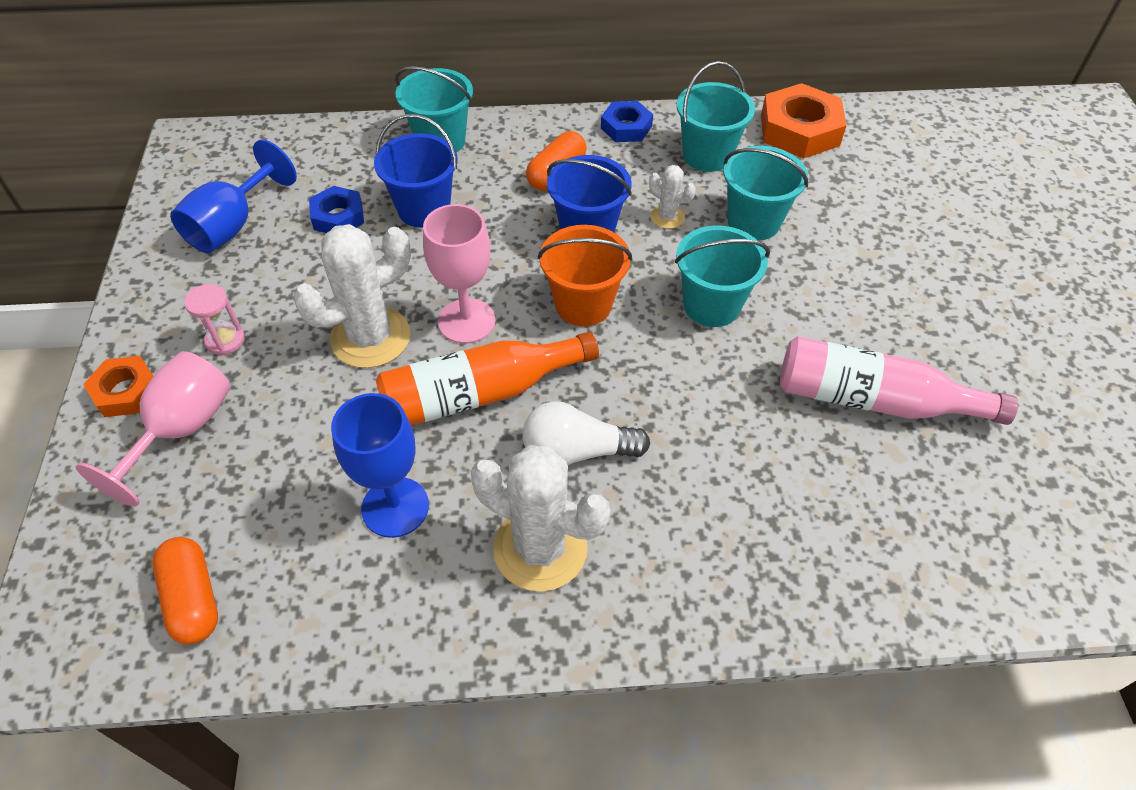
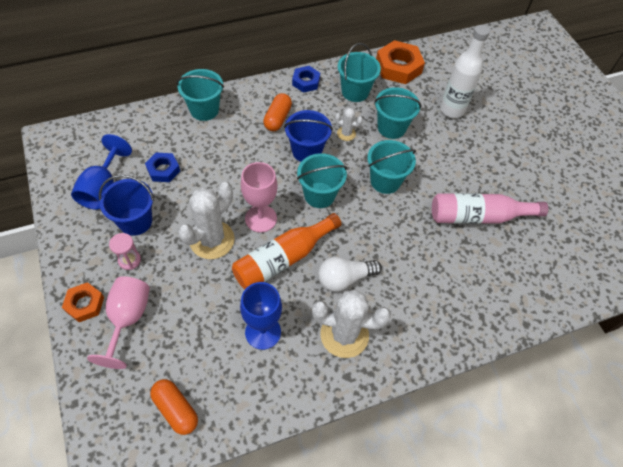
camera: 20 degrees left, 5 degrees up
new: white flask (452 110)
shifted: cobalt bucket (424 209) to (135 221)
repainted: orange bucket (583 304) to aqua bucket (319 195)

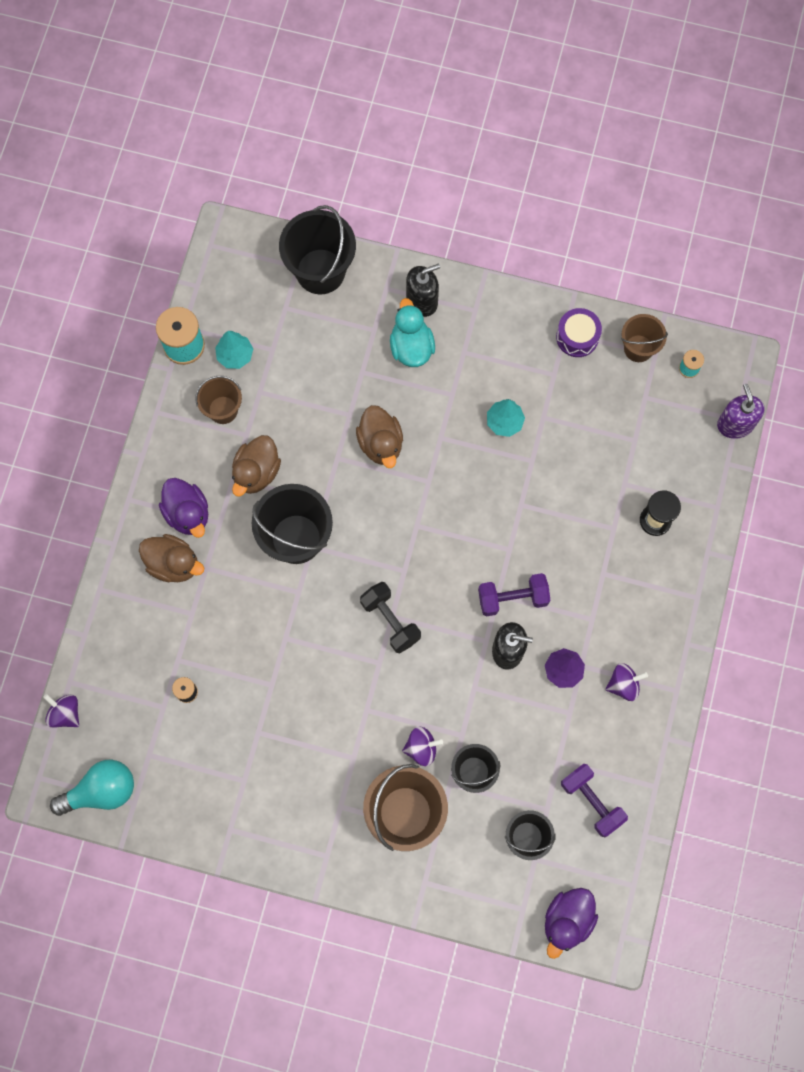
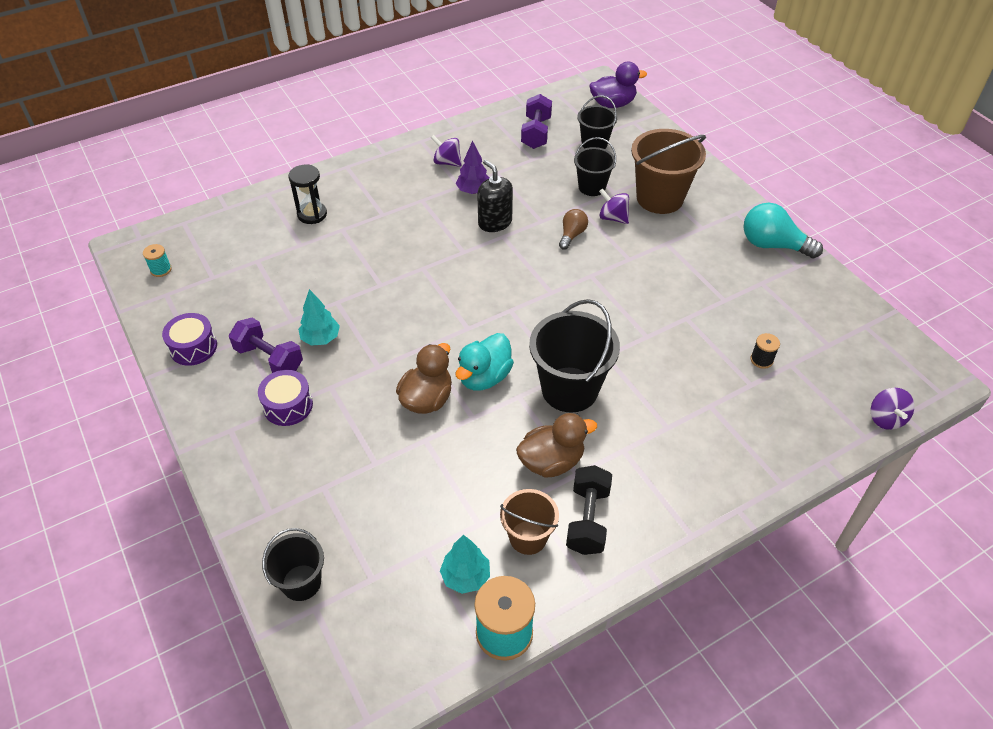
camera: 135 degrees left, 25 degrees down
gone: dark brown toy duck (173 564); royal purple toy duck (188 513); ebony pump bottle (422 300); dark brown bucket (638 348); royal purple pump bottle (735 424)
new: royal purple drum (288 406); dark brown bulb (572 235)
shifted: aqua bulb (101 791) to (772 245); ebony dumbbell (390 620) to (587 520); aqua toy duck (411 347) to (484 377); royal purple dumbbell (512 598) to (269 359)
scaled: ebony bucket (320 271) = (301 582) x0.59

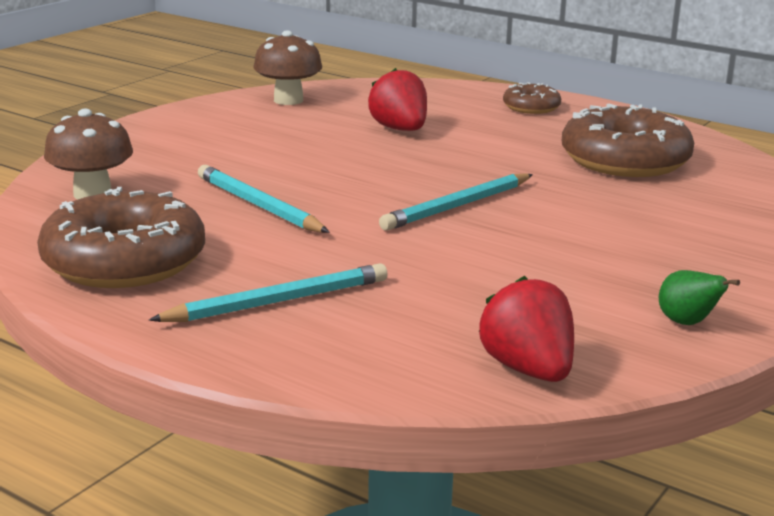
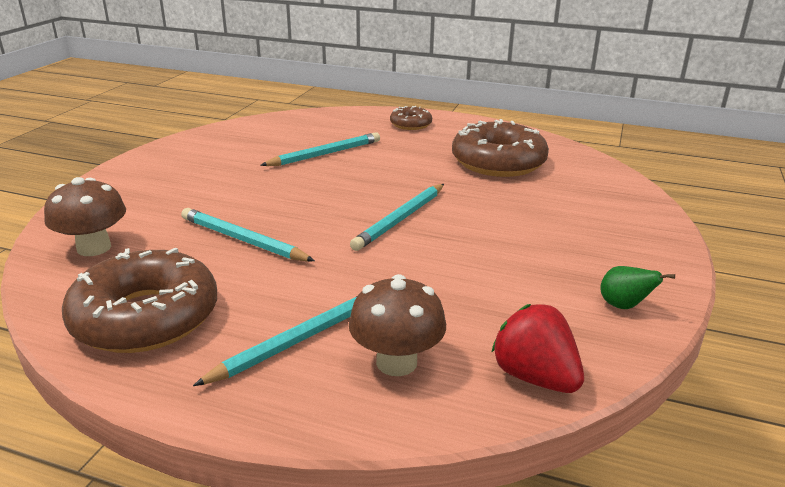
camera: 15 degrees left, 5 degrees up
shifted: dark brown fungus (288 100) to (396 362)
swapped: red toy strawberry (400 129) to aqua lead pencil (325 154)

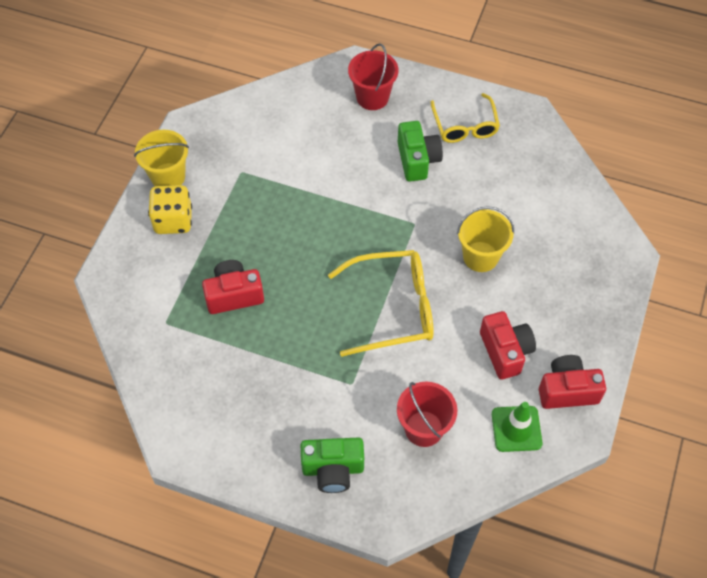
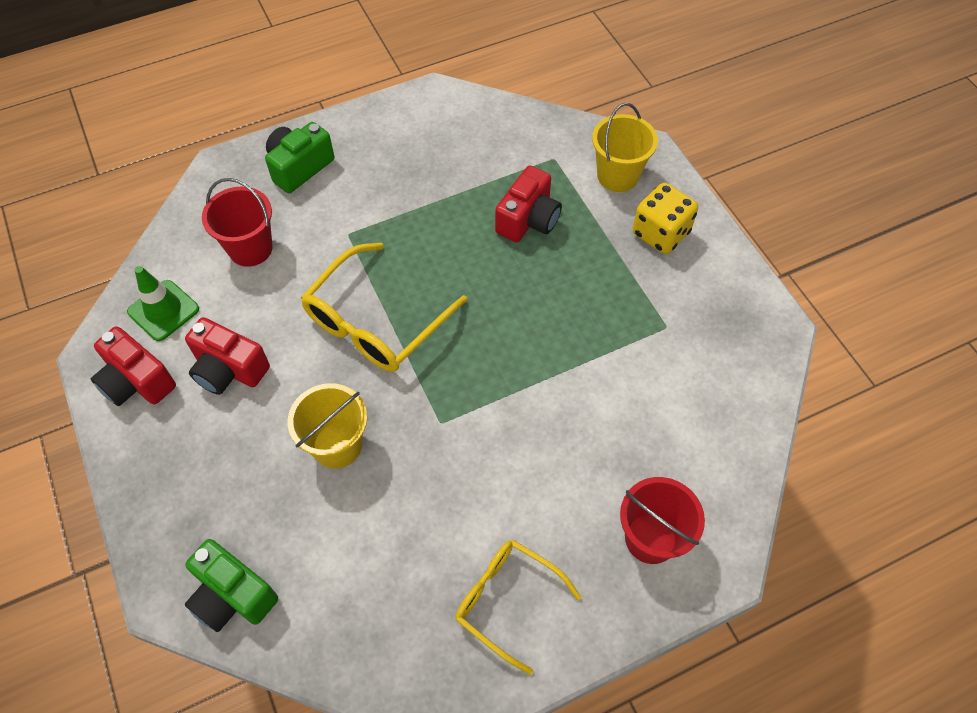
camera: 135 degrees right, 0 degrees up
shifted: bright yellow bucket (168 177) to (617 176); emerald photo camera (417 160) to (232 595)
rotated: red photo camera (567 390) = (137 381) 90 degrees clockwise

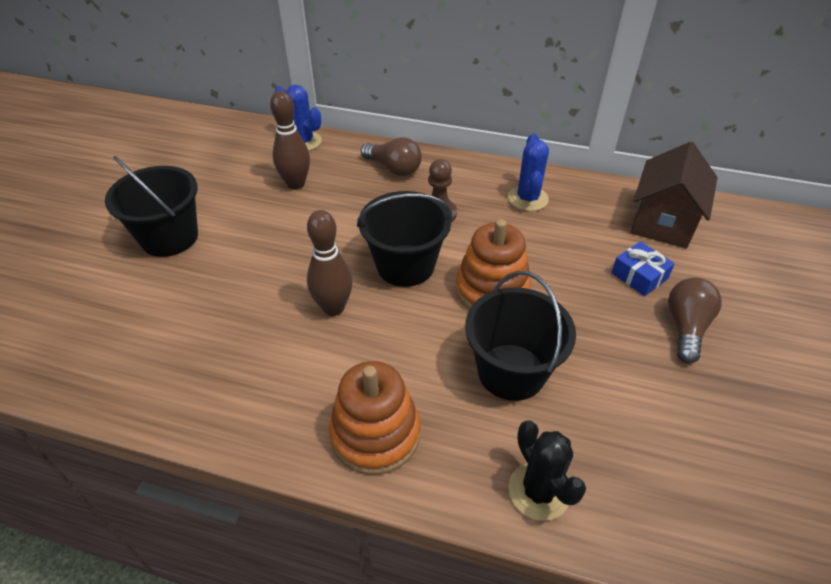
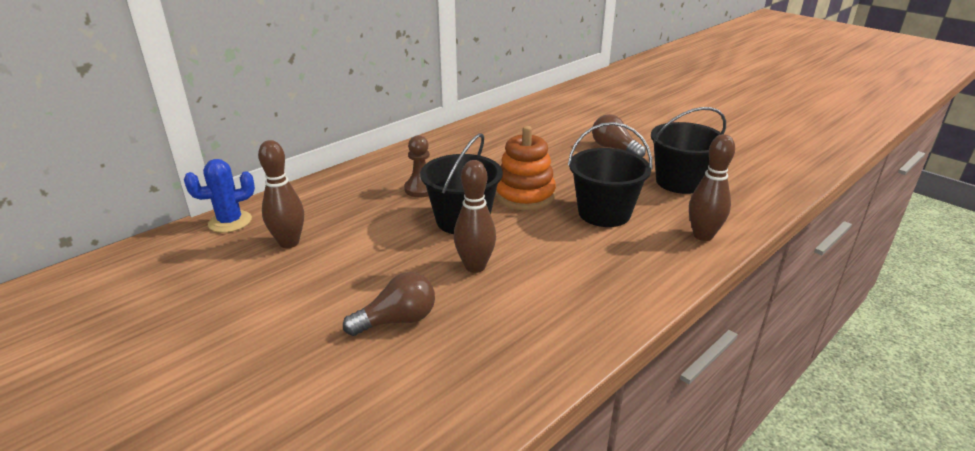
camera: 60 degrees left, 15 degrees down
gone: orange stacking toy (375 434); cobalt prickly plant (527 198); cobalt wrapped gift (639 276); dark brown cottage (663 222)
shifted: ebony bucket (169 237) to (680 182); dark brown bulb (394 168) to (397 320)
swapped: ebony prickly plant (538 491) to dark brown bowling pin (703 235)

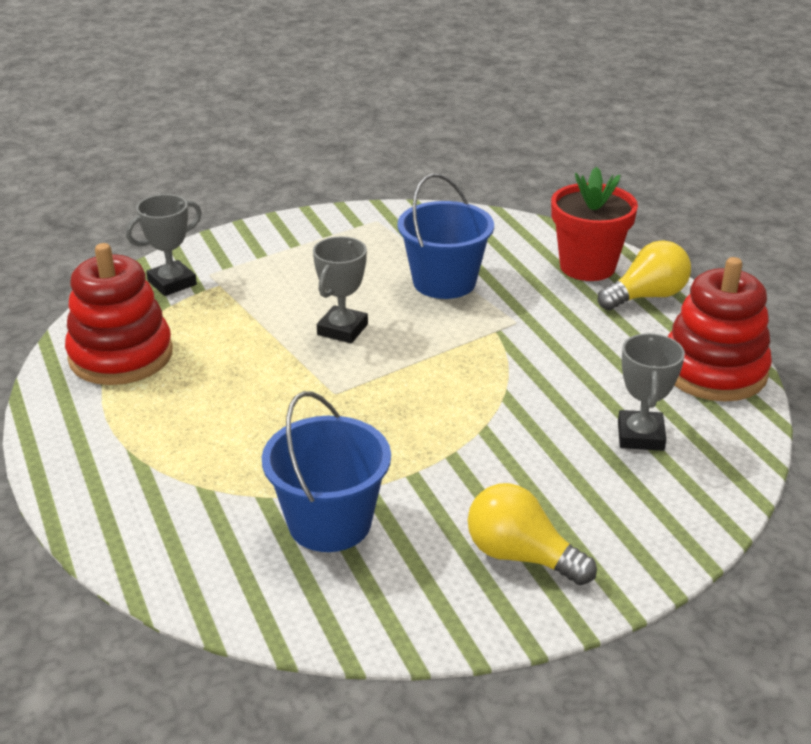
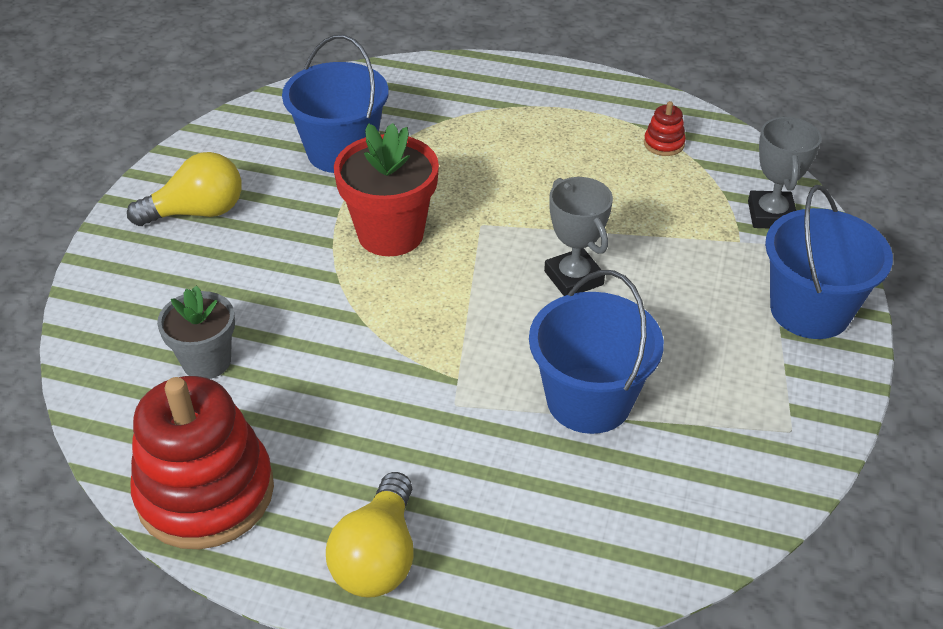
camera: 130 degrees right, 10 degrees up
new: cobalt bucket (810 310)
shifted: red flower pot (587 266) to (390 234)
swapped: grey trophy (640 436) to grey flower pot (206 361)
scaled: red stacking toy (121 356) = (664 144) x0.40

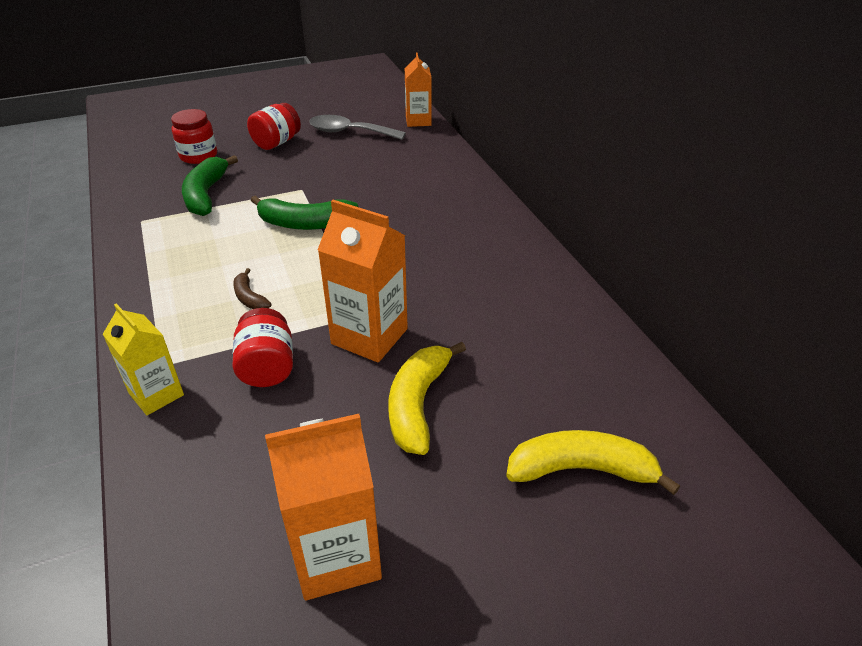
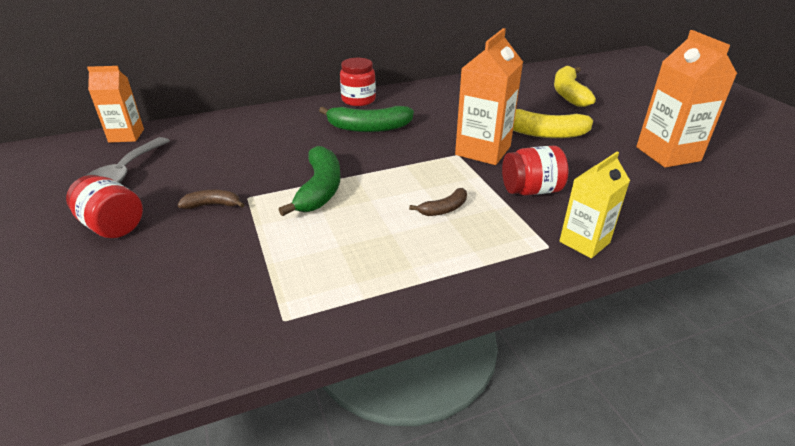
camera: 90 degrees left, 5 degrees down
new: dark brown banana fruit (213 205)
shifted: red preserve jar (198 156) to (358 100); emerald banana fruit (206 195) to (368 128)

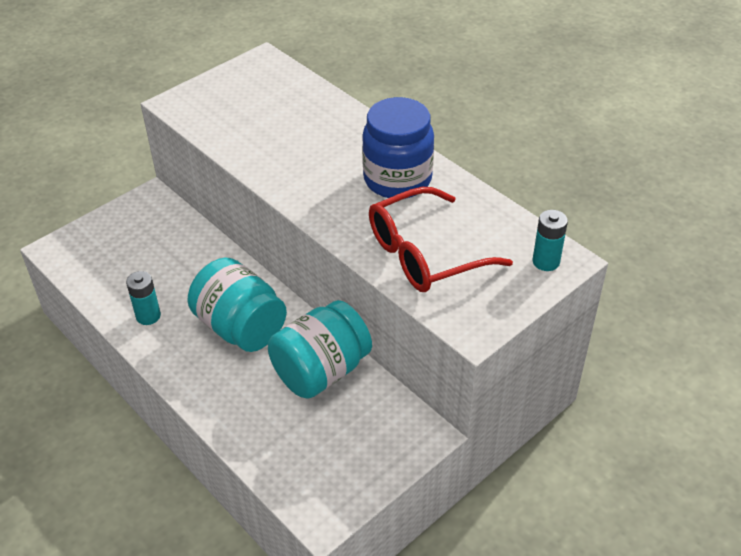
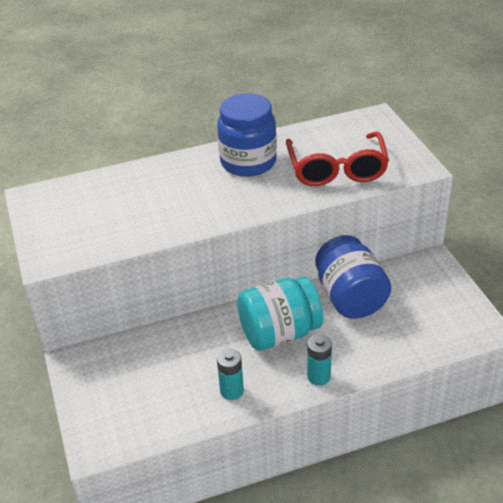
camera: 65 degrees left, 5 degrees down
shifted: aqua battery (546 262) to (319 377)
repainted: aqua preserve jar (321 371) to cobalt preserve jar (350 298)

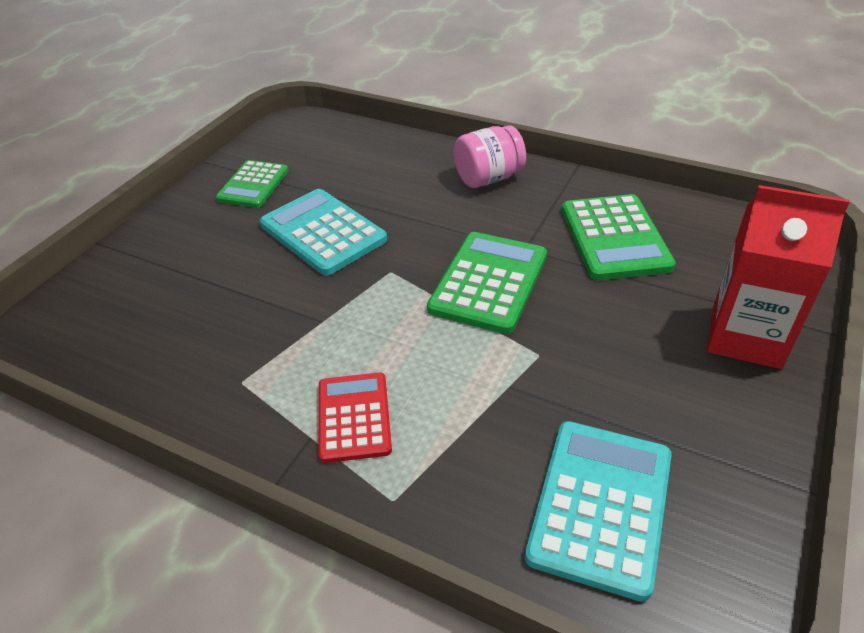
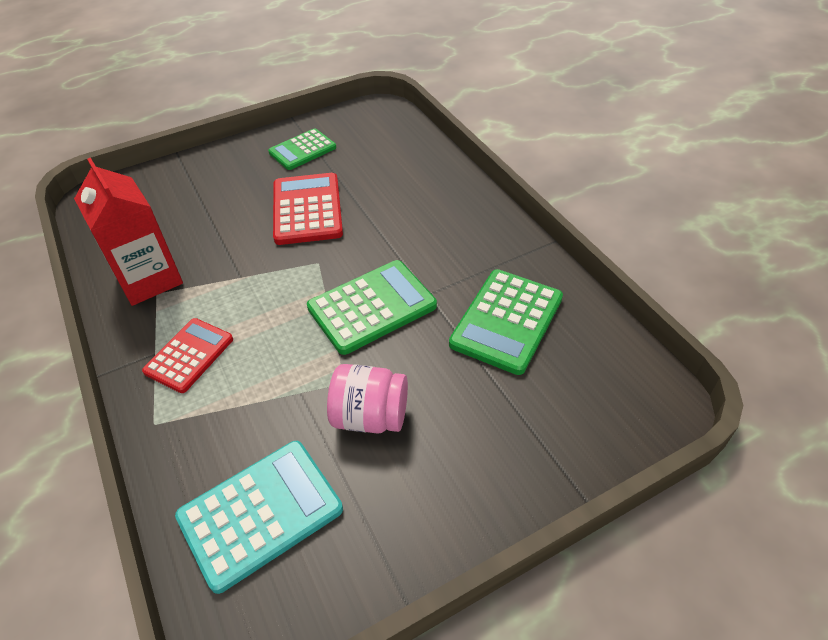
camera: 35 degrees right, 5 degrees up
shifted: rosy preserve jar (488 178) to (370 416); red carton (746 337) to (149 279)
repainted: aqua pocket calculator (323 232) to red pocket calculator (307 209)

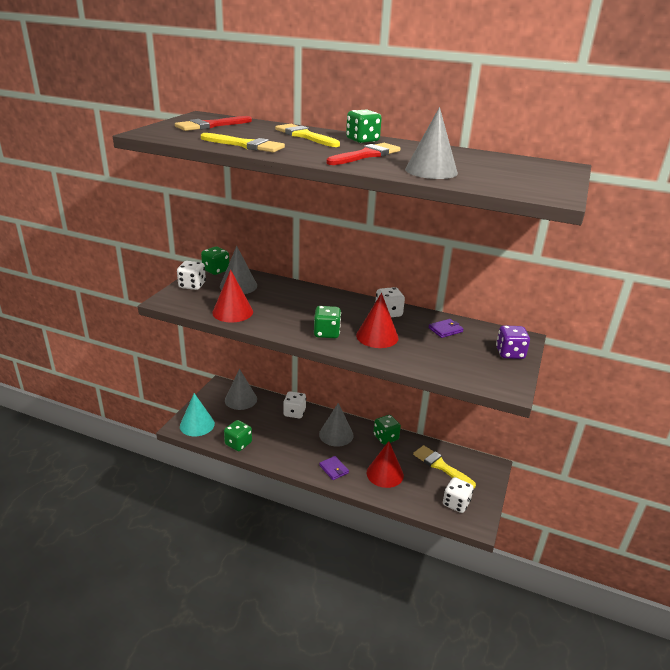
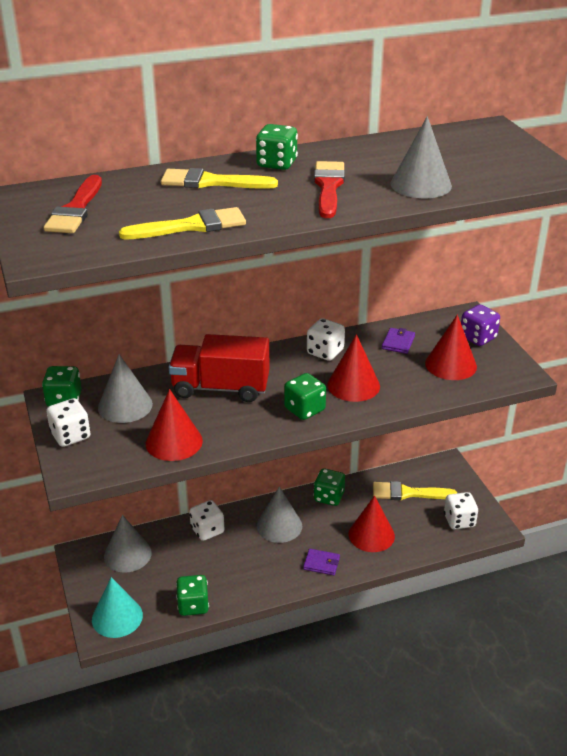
camera: 40 degrees left, 5 degrees up
new: red toy truck (220 388); red solid cone (450 365)

